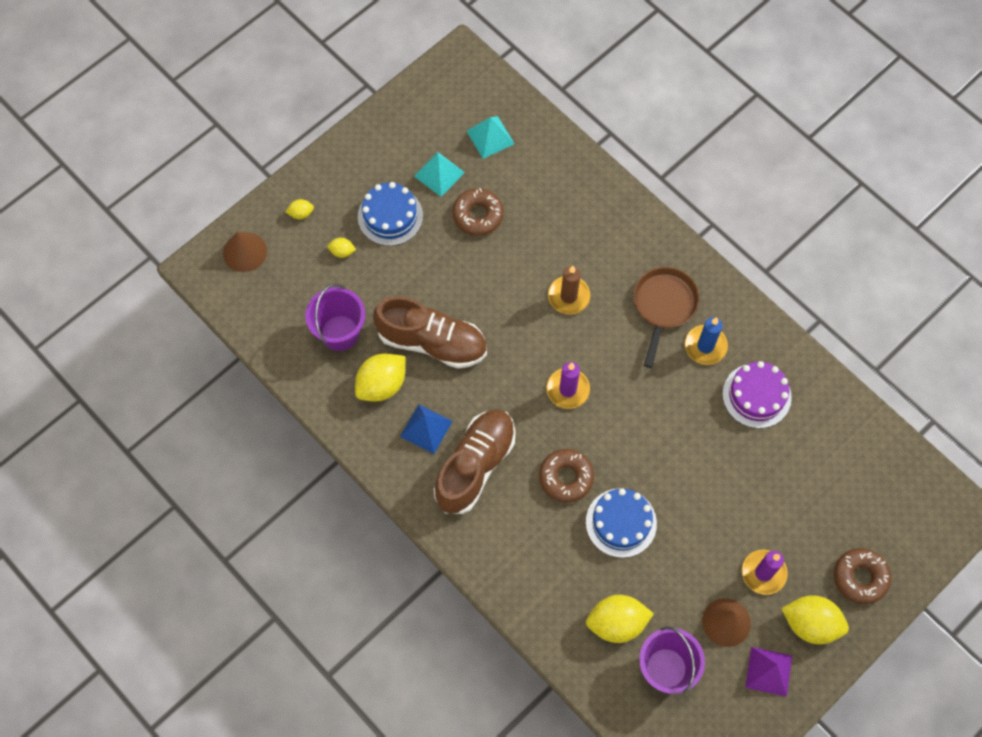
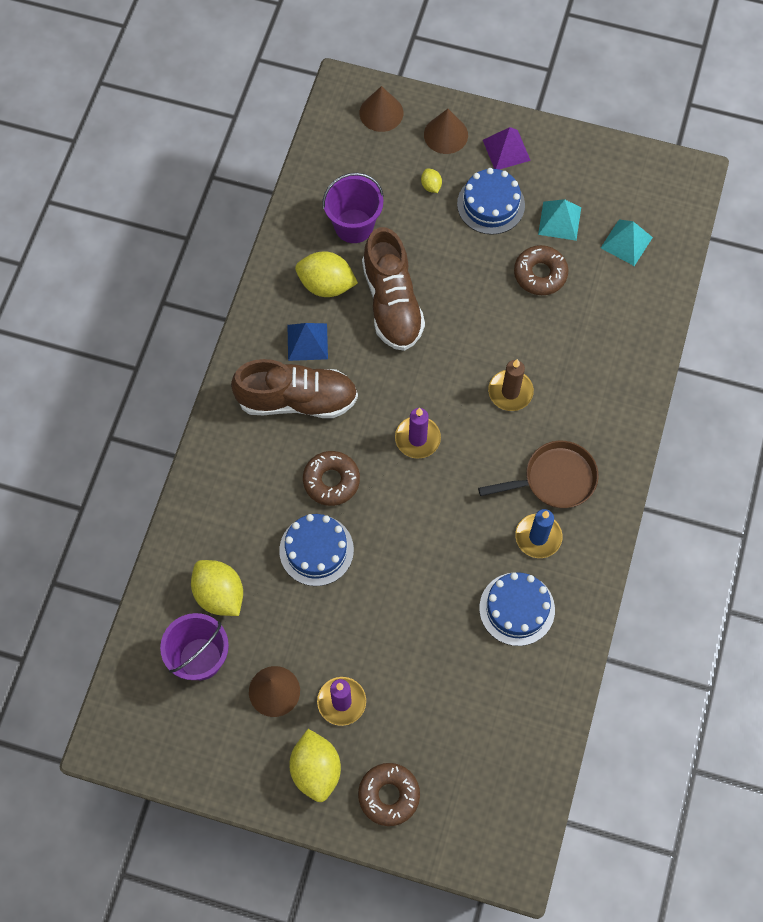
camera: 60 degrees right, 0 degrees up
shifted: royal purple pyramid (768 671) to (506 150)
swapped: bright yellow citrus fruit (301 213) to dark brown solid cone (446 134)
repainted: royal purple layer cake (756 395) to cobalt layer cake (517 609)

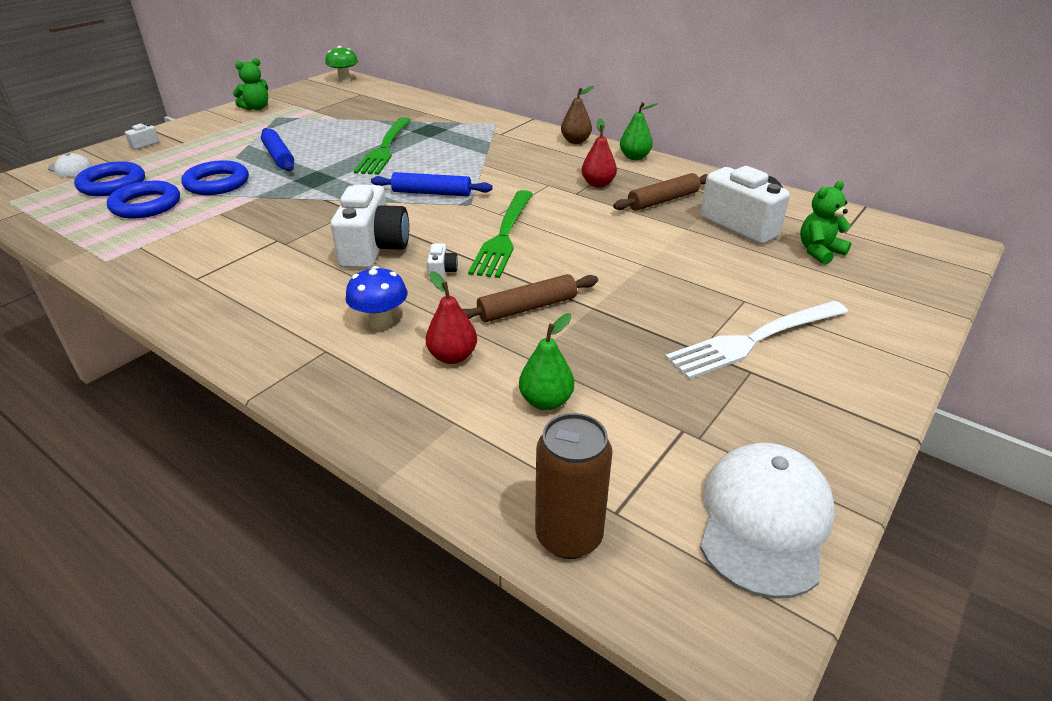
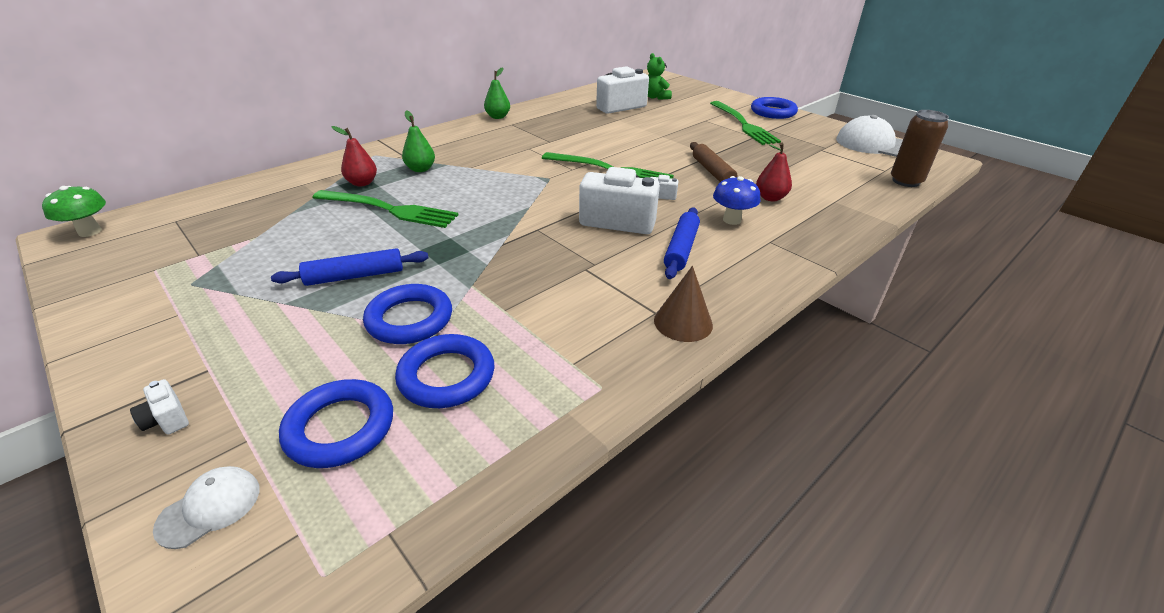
camera: 80 degrees left, 0 degrees up
gone: emerald teddy bear (256 108); dark brown pear (575 141); dark brown dough roller (663 200)
new: dark brown solid cone (683 322); cobalt hoop (773 112)
shifted: cobalt dough roller (432 193) to (681 249); emerald pear (546 401) to (420 169); red pear (598 184) to (362 183)
repainted: white table fork (753 340) to emerald table fork (744 125)

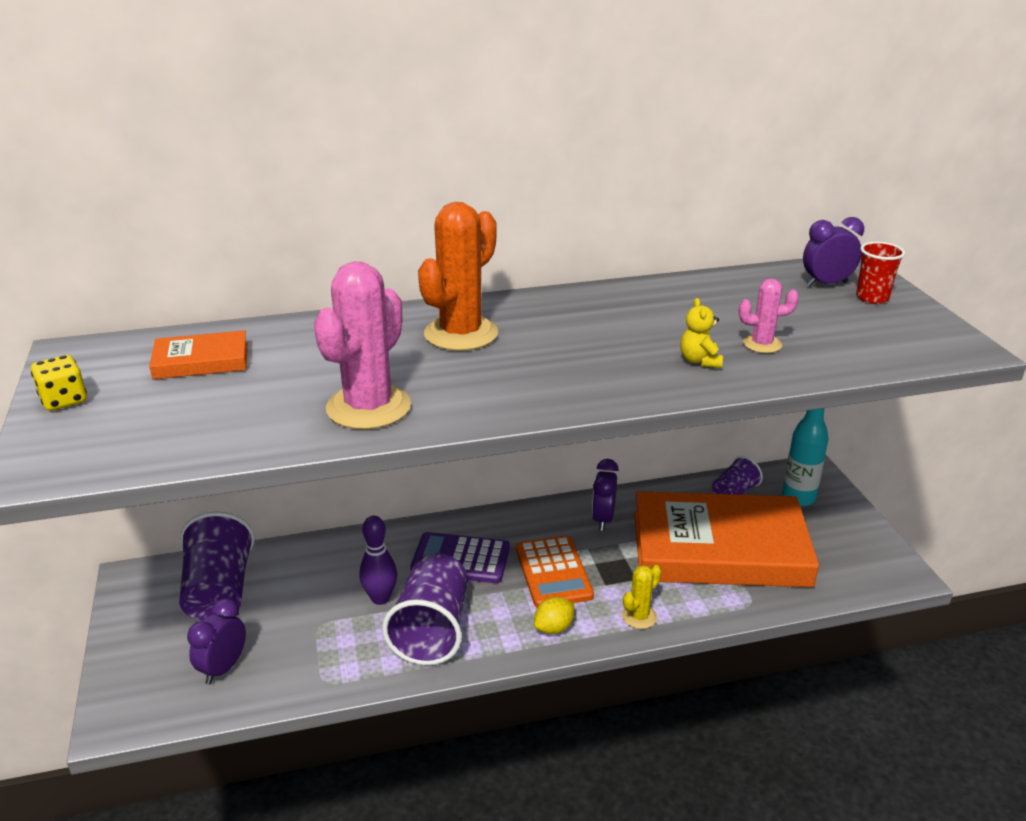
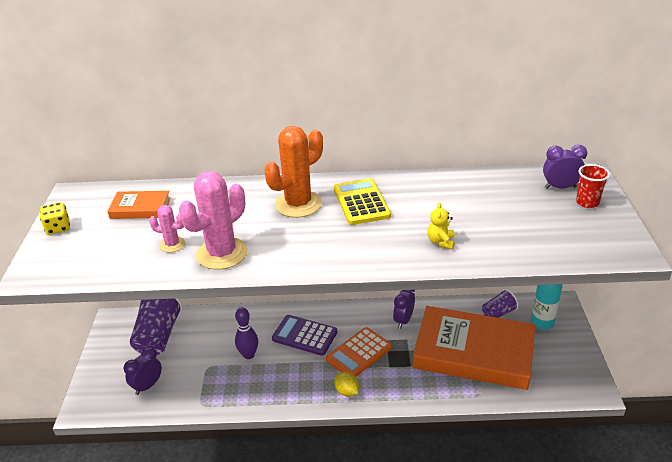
camera: 15 degrees right, 5 degrees up
gone: royal purple beaker (432 629); bright yellow prickly plant (639 617)
new: bright yellow pocket calculator (361 202)
shifted: rosy prickly plant (762 344) to (172 244)
rotated: orange pocket calculator (553 572) = (359 353) 45 degrees clockwise; bright yellow citrus fruit (554 628) = (346 391) 75 degrees clockwise

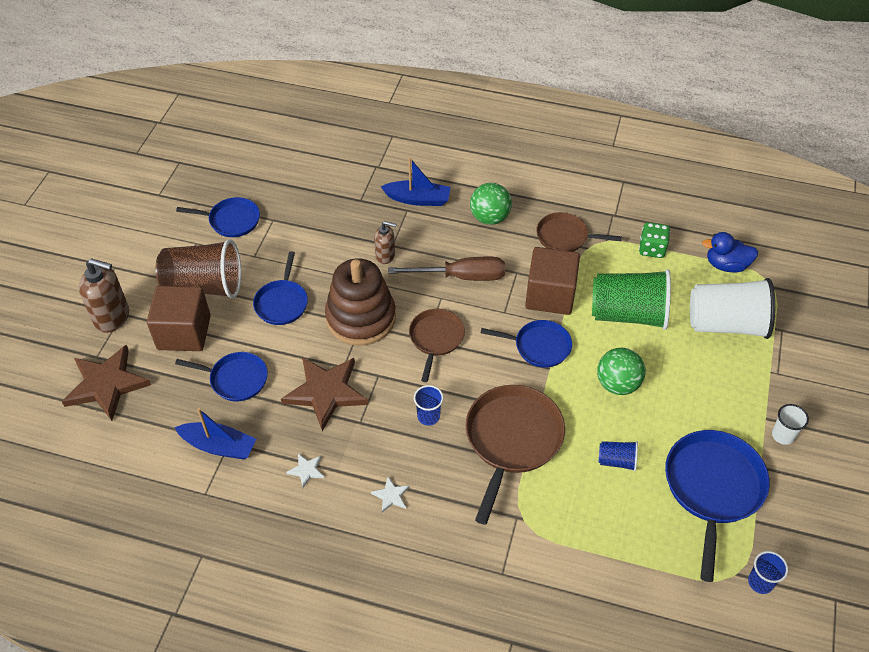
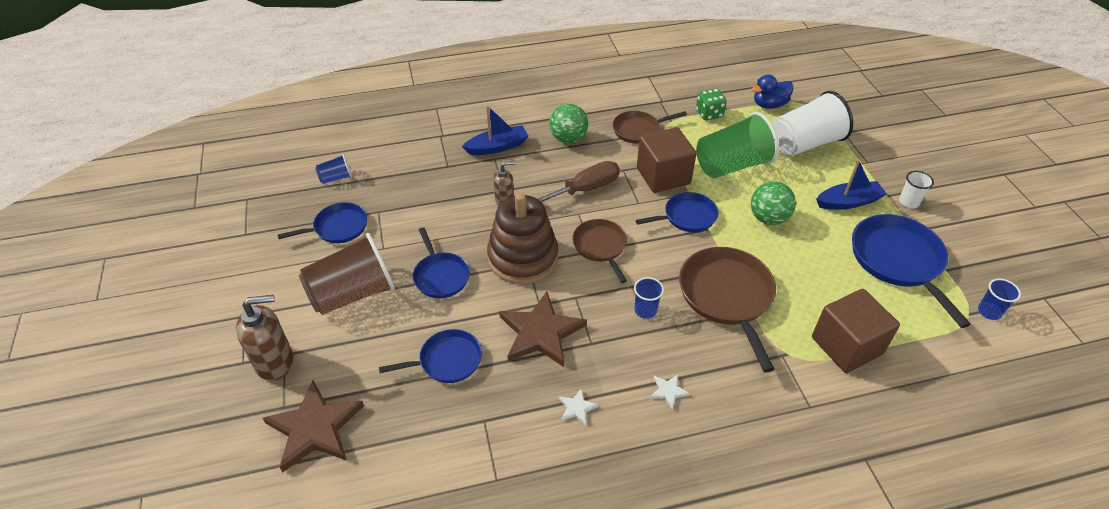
camera: 30 degrees left, 5 degrees down
shifted: dark brown solid cube (184 332) to (846 346); cobalt toy boat (219 446) to (848 202); cobalt beaker (617 461) to (336 178)

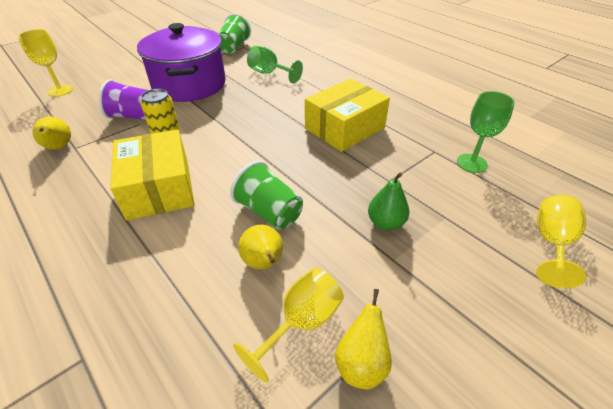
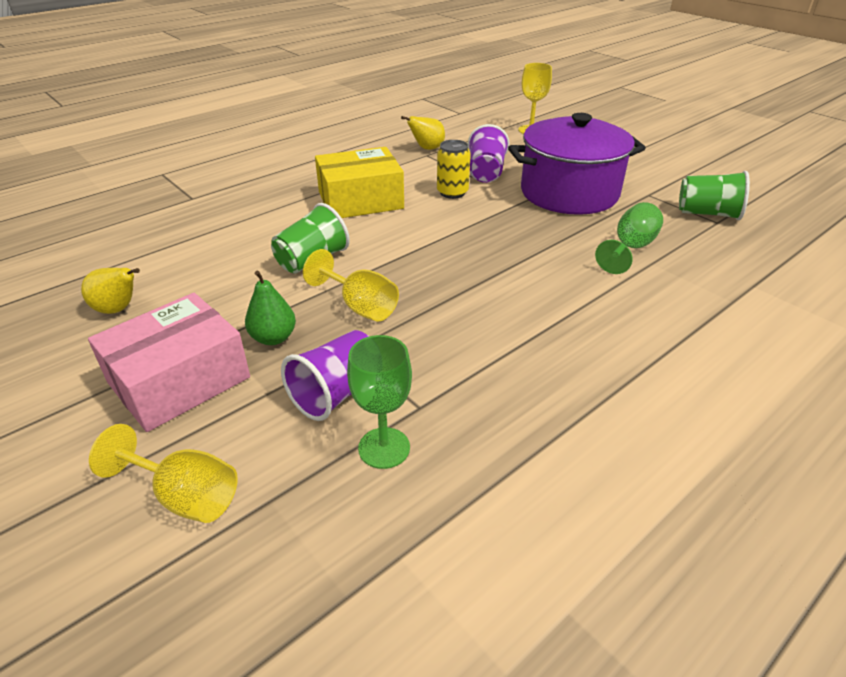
camera: 90 degrees right, 5 degrees down
gone: bright yellow pear (264 263); bright yellow package (345 128)
new: rosy package (179 380); royal purple beaker (337 393)
shifted: bright yellow goblet (301 323) to (360 306)

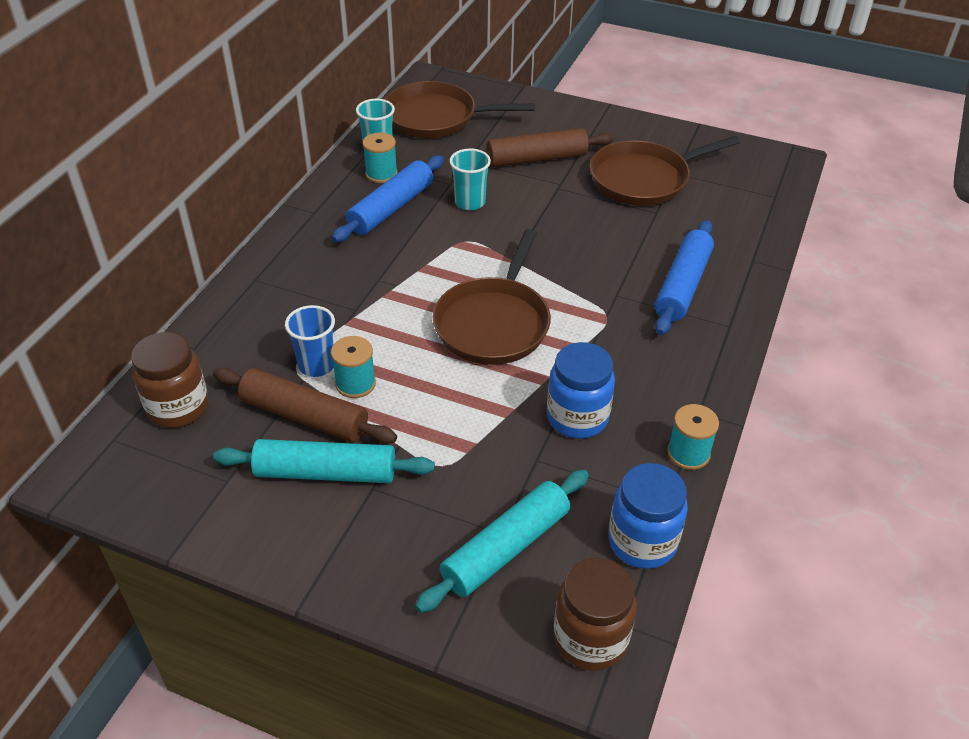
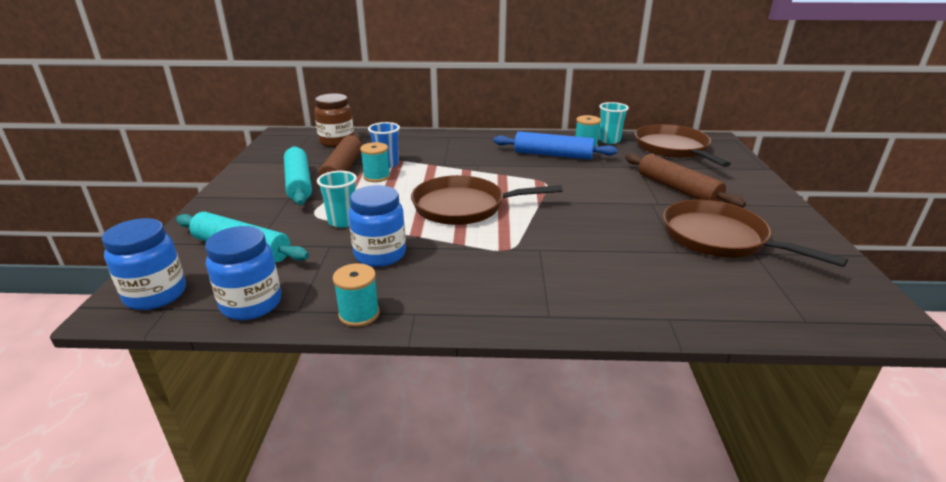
camera: 70 degrees right, 15 degrees down
gone: cobalt dough roller (682 286)
shifted: aqua beaker (470 202) to (342 221)
repainted: dark brown preserve jar (590 639) to cobalt preserve jar (156 295)

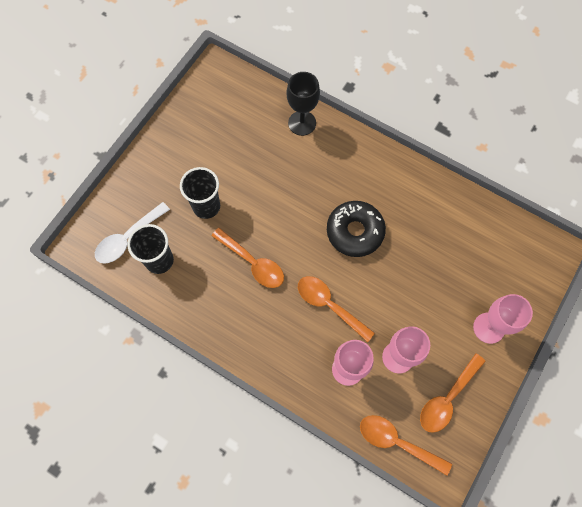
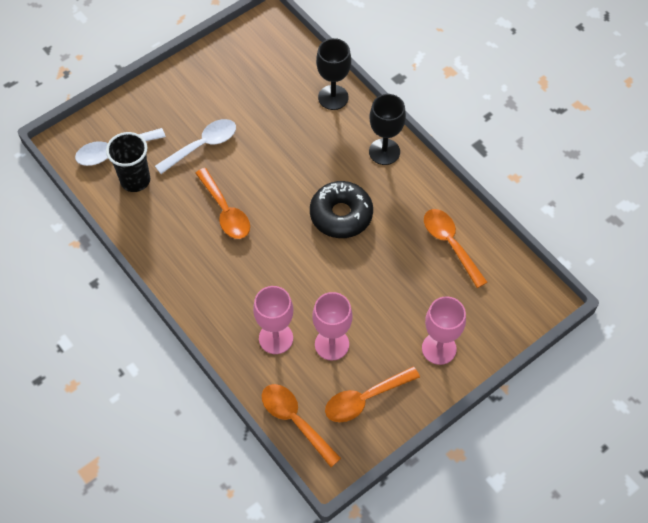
camera: 20 degrees right, 10 degrees down
new: ebony goblet (384 152)
shifted: orange spoon (329 305) to (450 244)
swapped: ebony beaker (206 206) to white spoon (202 145)

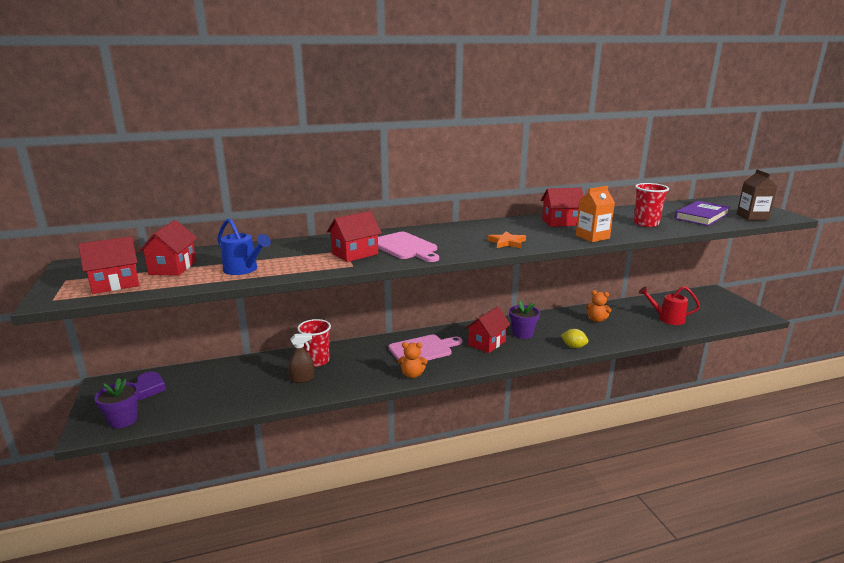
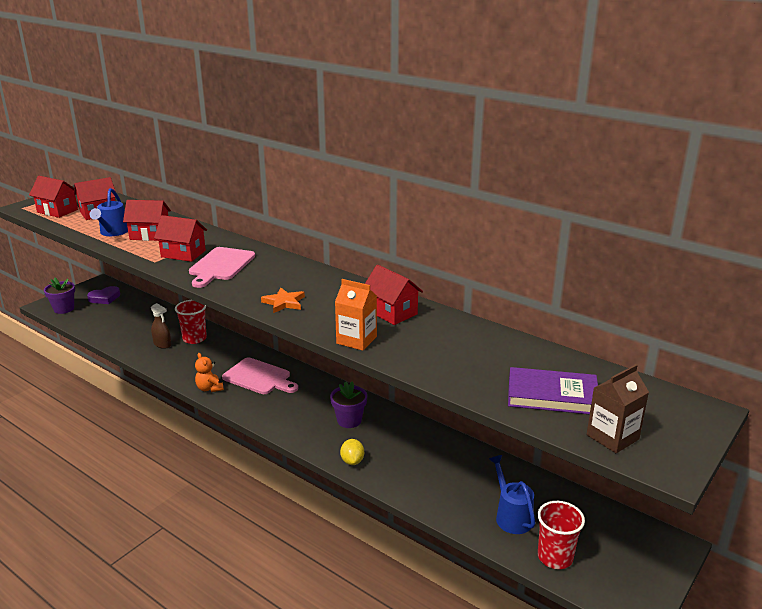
camera: 55 degrees right, 5 degrees up
gone: orange teddy bear (596 320)
shifted: red cottage (487 343) to (150 235); red beaker (646 223) to (555 557)
repainted: red sprinkling can (667 319) to cobalt sprinkling can (511 516)

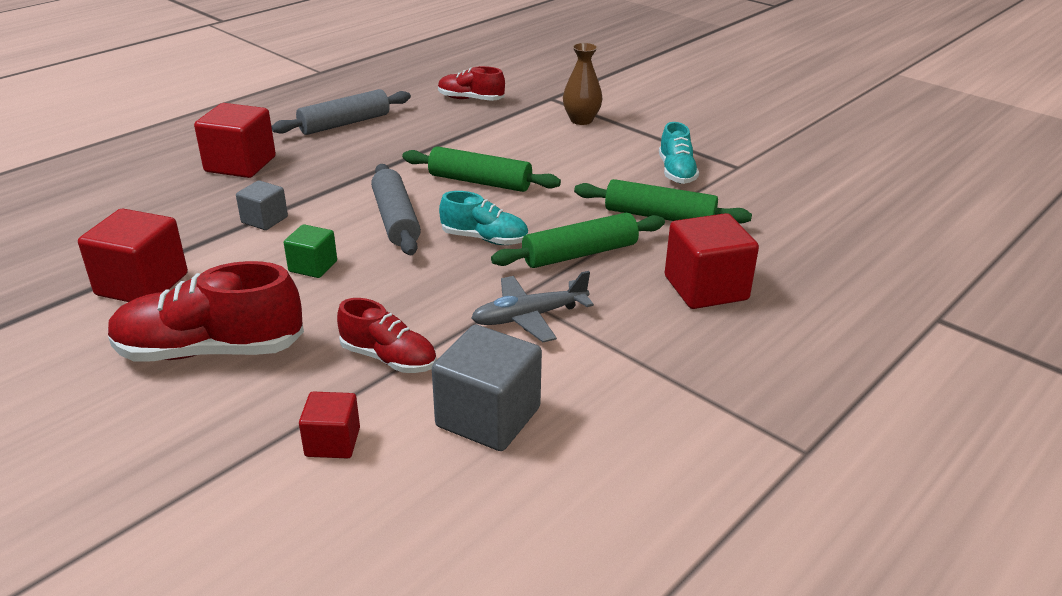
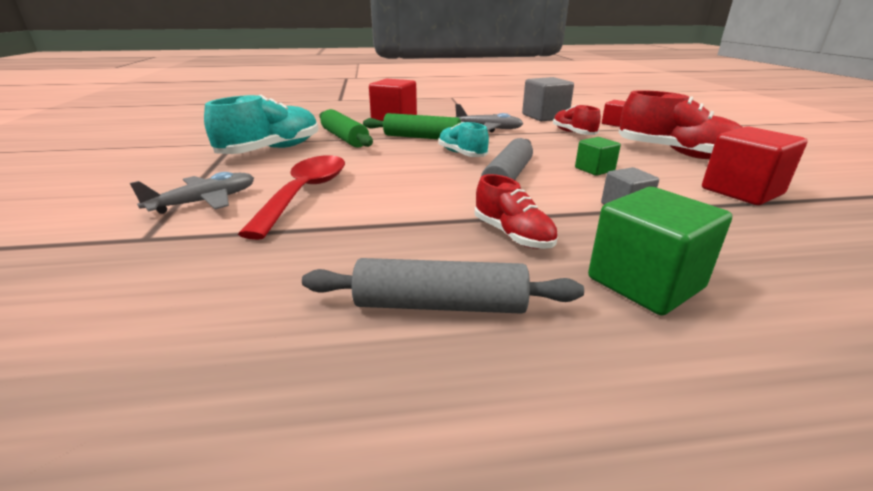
camera: 140 degrees left, 5 degrees down
gone: emerald dough roller (480 182)
new: red spoon (305 193)
shifted: red sneaker (470 99) to (513 235)
swapped: dark brown vase (581 120) to grey toy plane (205 201)
repainted: red solid cube (240 164) to emerald solid cube (645 283)
scaled: aqua sneaker (676 172) = (272 150) x1.69

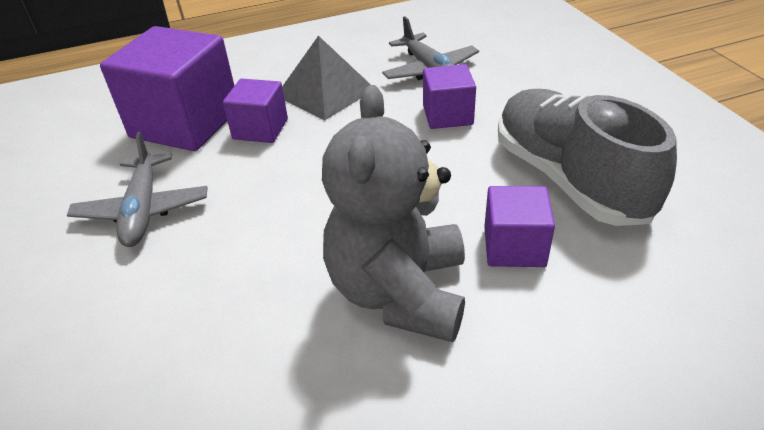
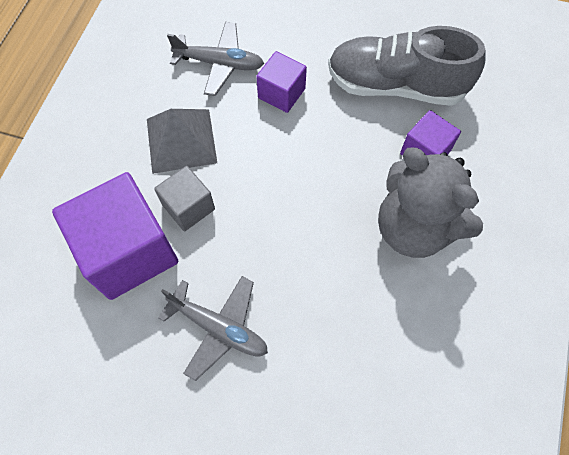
camera: 55 degrees left, 25 degrees up
repainted: royal purple solid cube (260 129) to grey solid cube (188 207)

